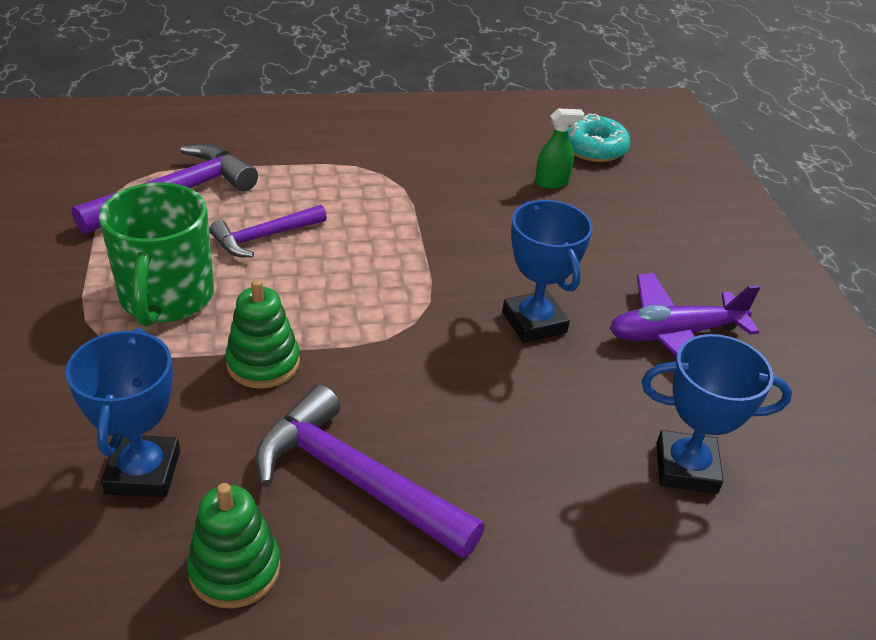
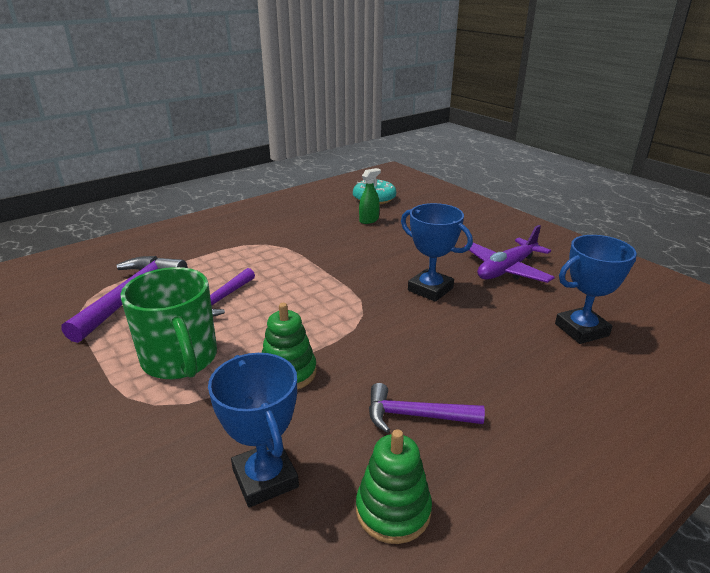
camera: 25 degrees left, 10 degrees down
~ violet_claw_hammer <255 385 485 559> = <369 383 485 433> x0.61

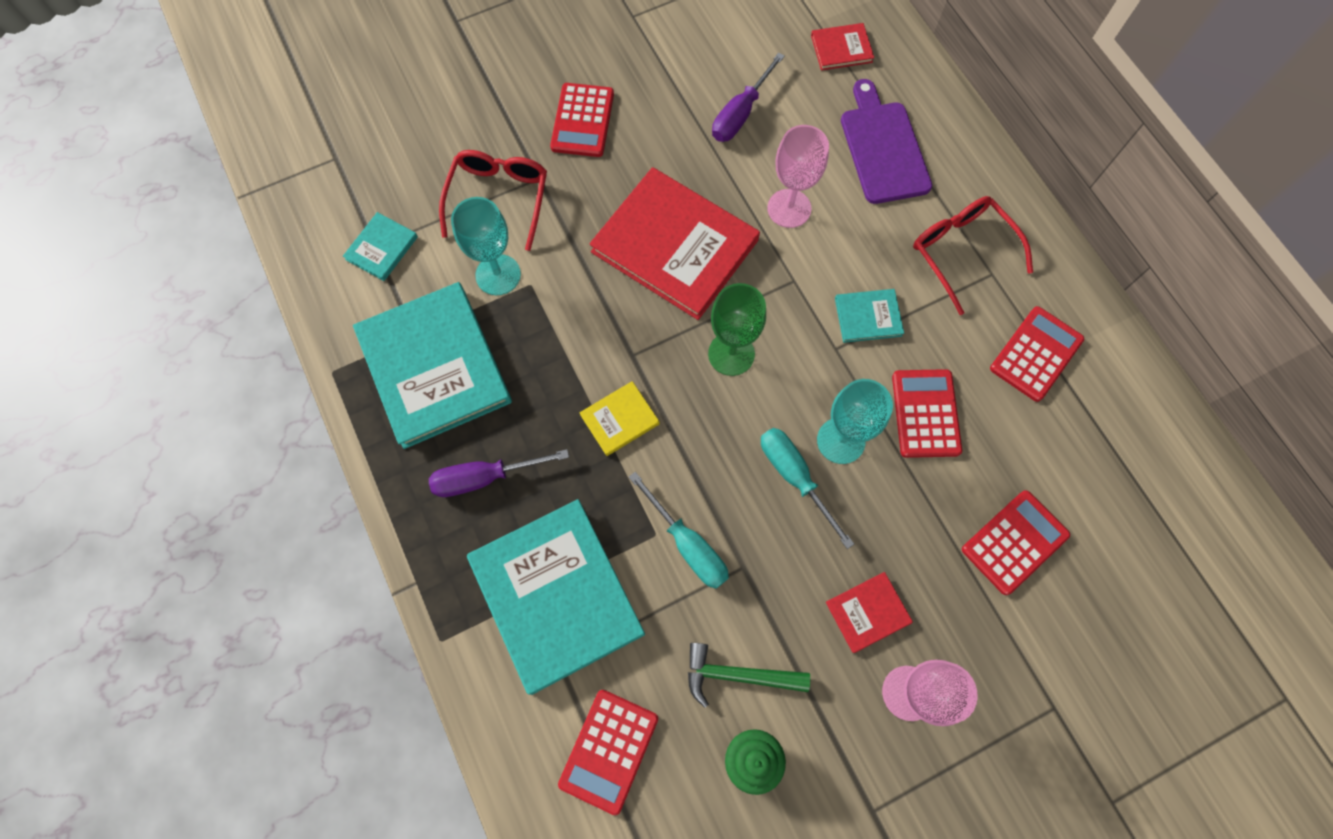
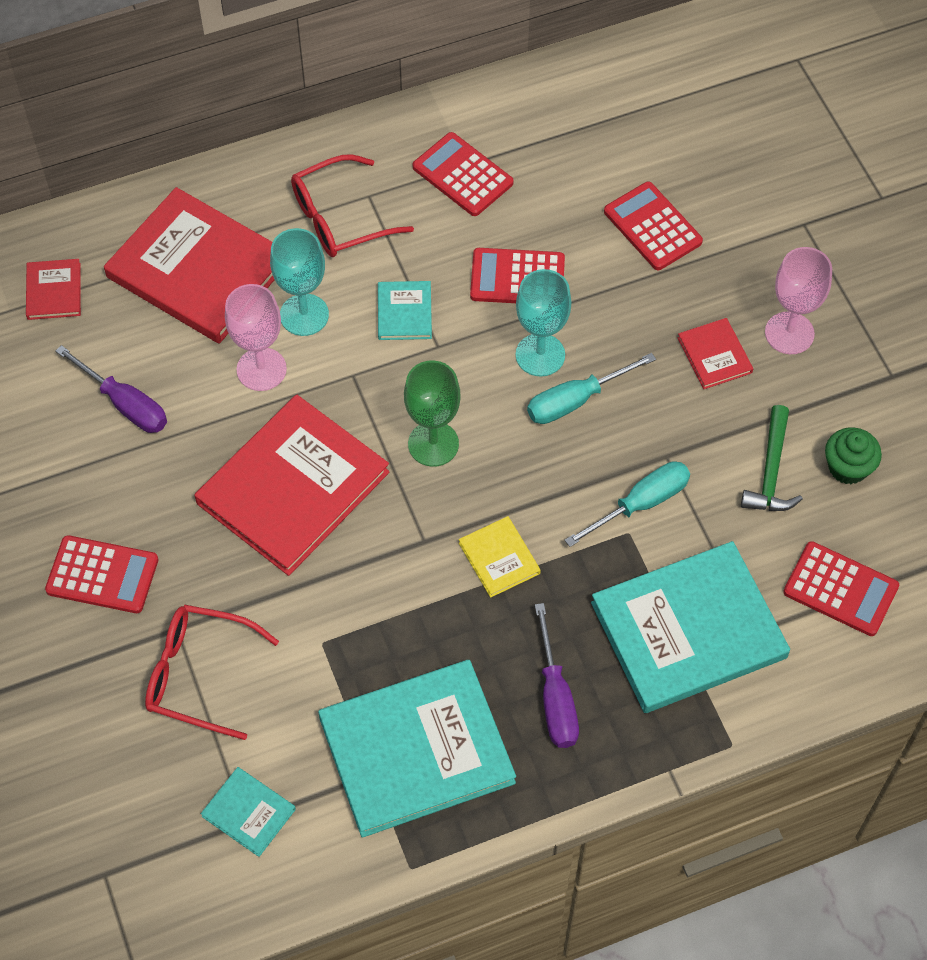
camera: 85 degrees left, 10 degrees down
~ violet_cutting_board <841 79 932 204> to red_hardcover <104 187 275 344>
~ aqua_goblet <451 197 521 295> to <270 228 329 336>

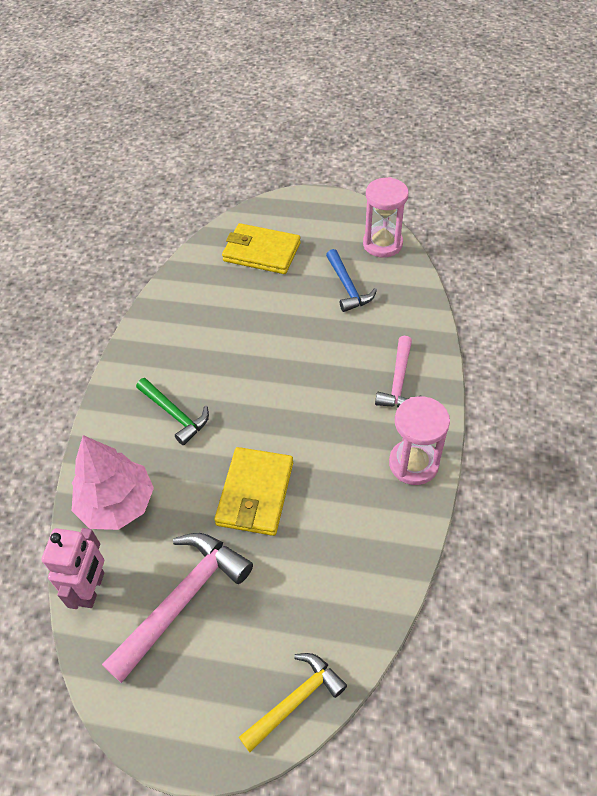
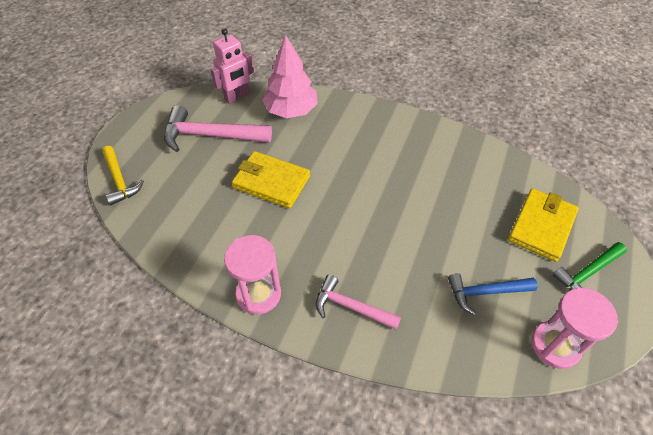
camera: 100 degrees right, 0 degrees up
~ emerald_claw_hammer <136 378 209 445> to <552 242 627 290>
~ rose-pink_robot <41 528 104 609> = <210 28 254 104> 60 degrees counterclockwise
~ rose-pink_claw_hammer <102 533 253 683> = <164 105 272 152> 135 degrees clockwise

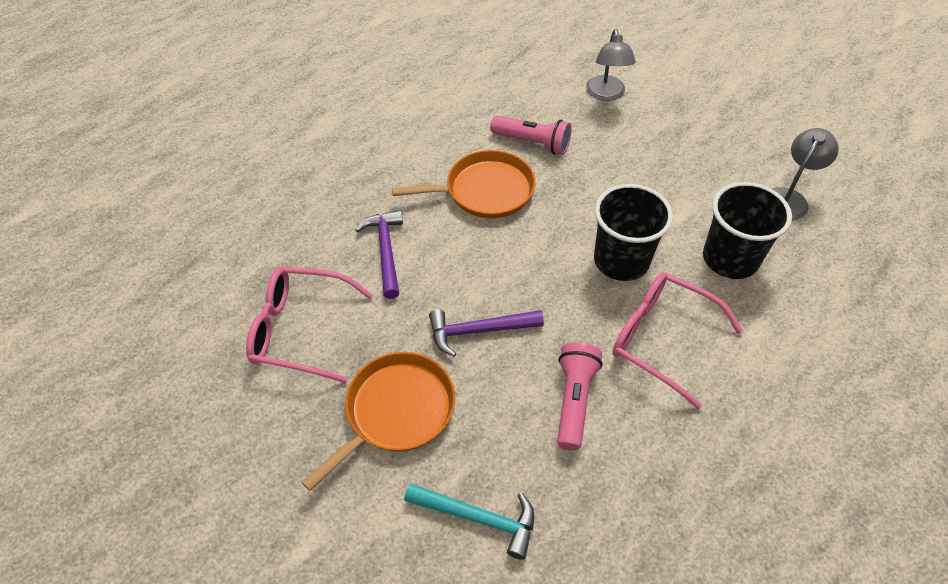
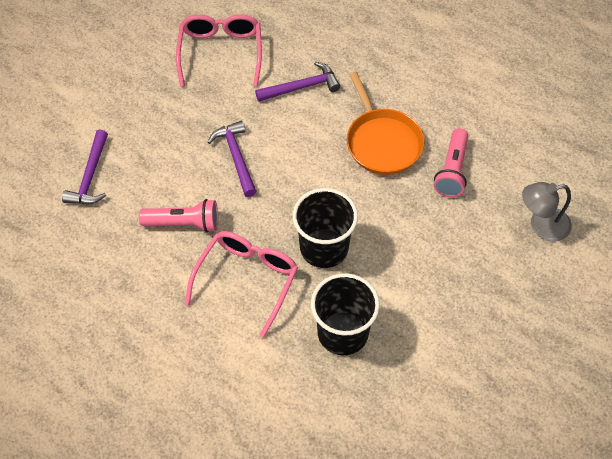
camera: 80 degrees right, 5 degrees up
- grey_lamp <771 128 839 220>
- orange-coloured_skillet <302 352 455 491>
~ aqua_claw_hammer <404 483 534 560> to violet_claw_hammer <62 130 108 204>

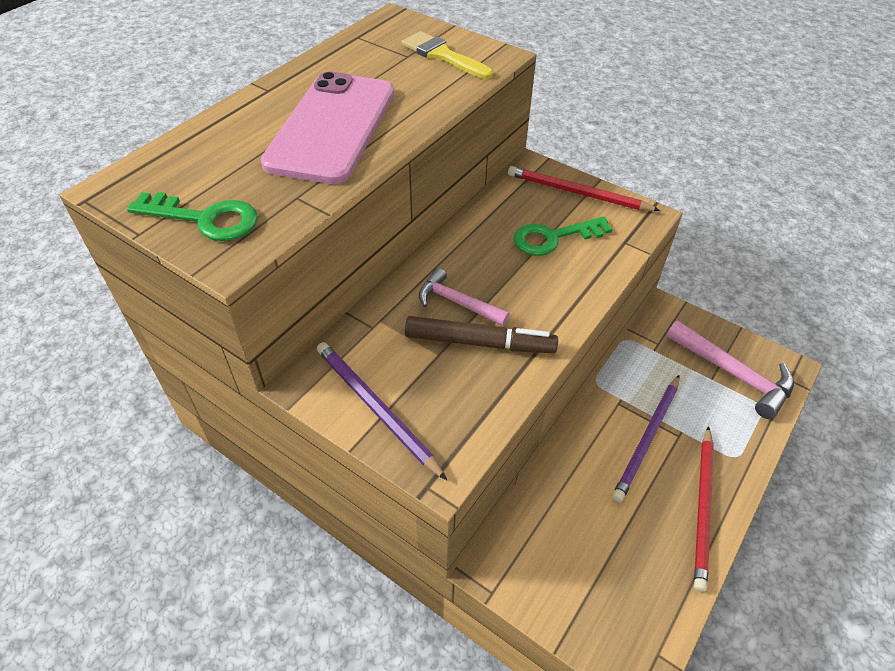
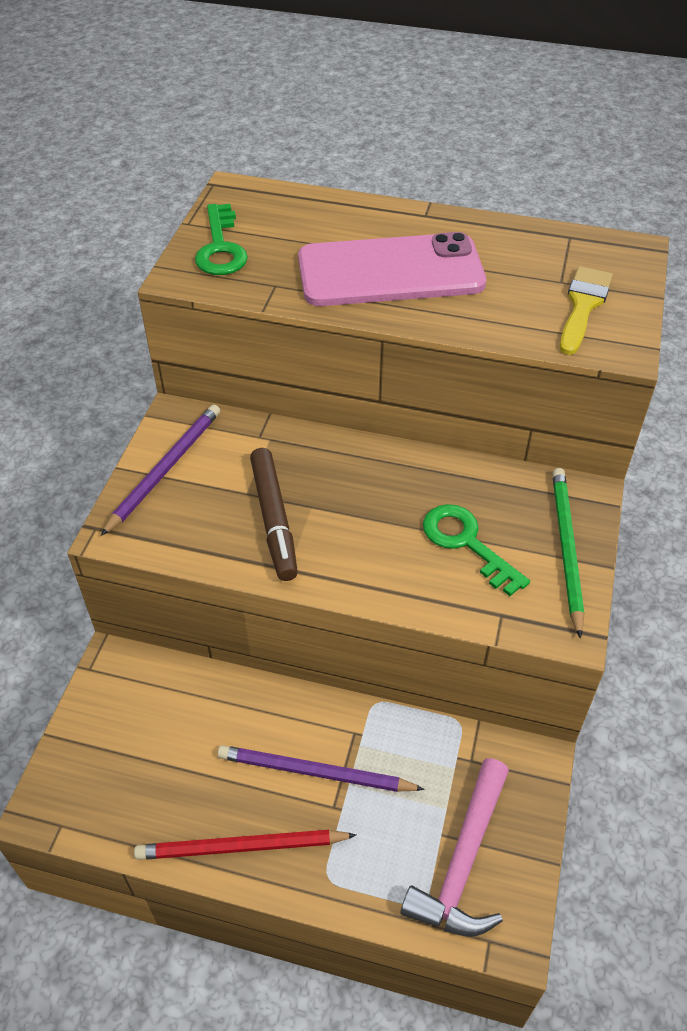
camera: 70 degrees right, 0 degrees up
~ red_pencil <508 166 660 211> to emerald_pencil <552 468 584 639>
- rose-pink_claw_hammer <419 268 510 326>

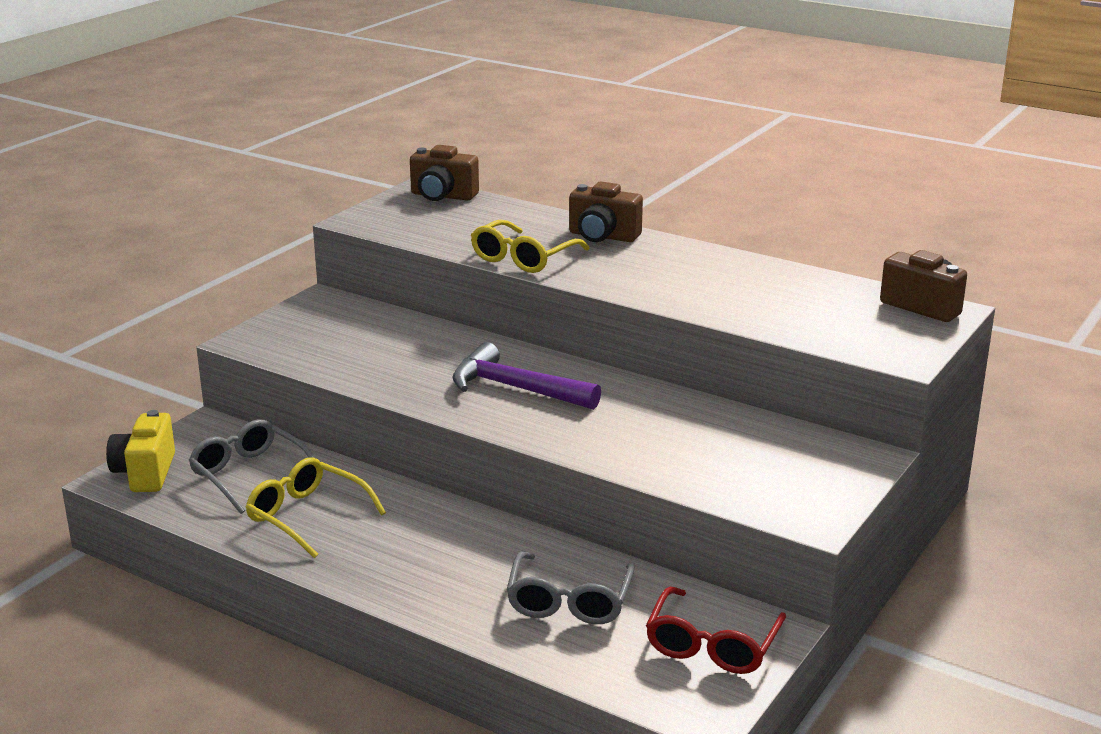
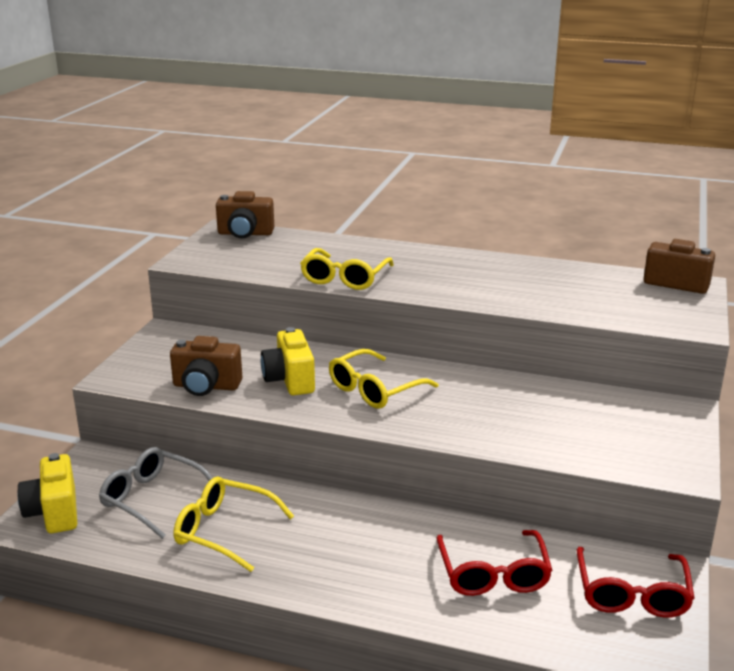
camera: 15 degrees left, 0 degrees up
~ russet_compact_camera <569 182 643 242> to <170 336 242 396>
~ violet_claw_hammer <452 342 601 410> to bright_yellow_glasses <329 349 438 408>
~ grey_glasses <507 552 635 624> to red_glasses <436 530 552 596>
+ bright_yellow_compact_camera <261 327 315 395>

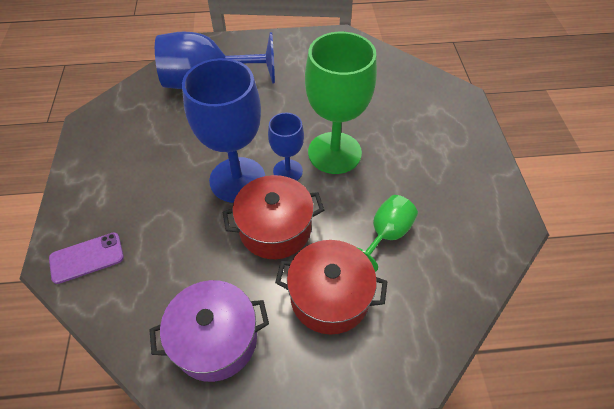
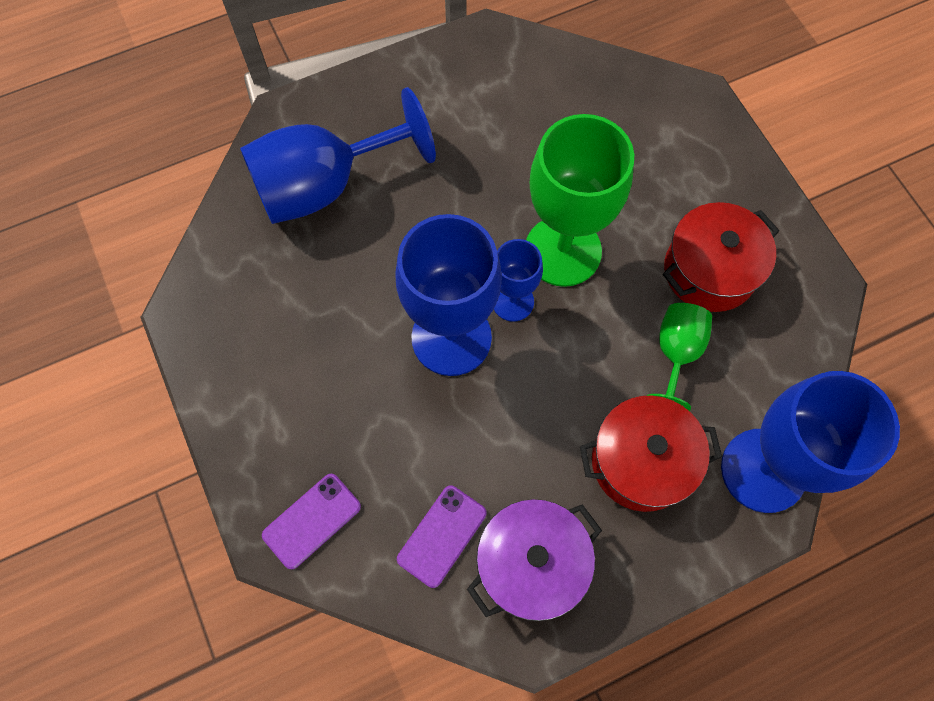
camera: 20 degrees left, 15 degrees up
~ red_stockpot <223 175 324 259> to <663 202 779 312>
+ blue_goblet <721 371 900 513>
+ violet_smartphone <397 486 486 588>

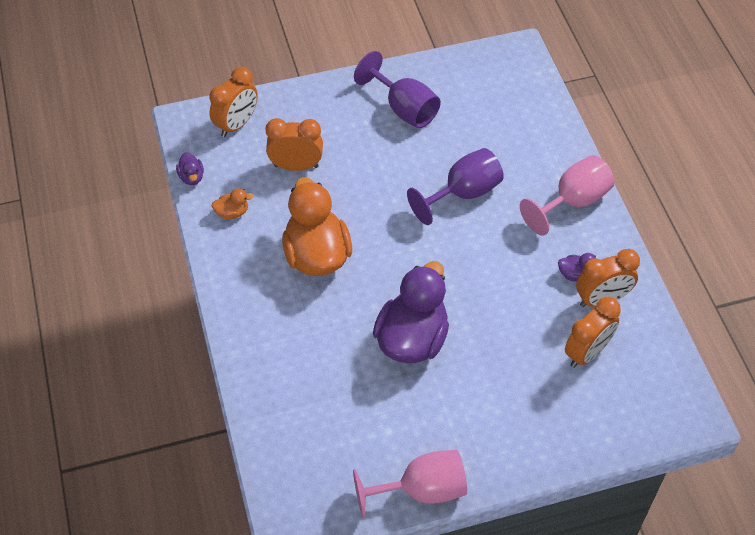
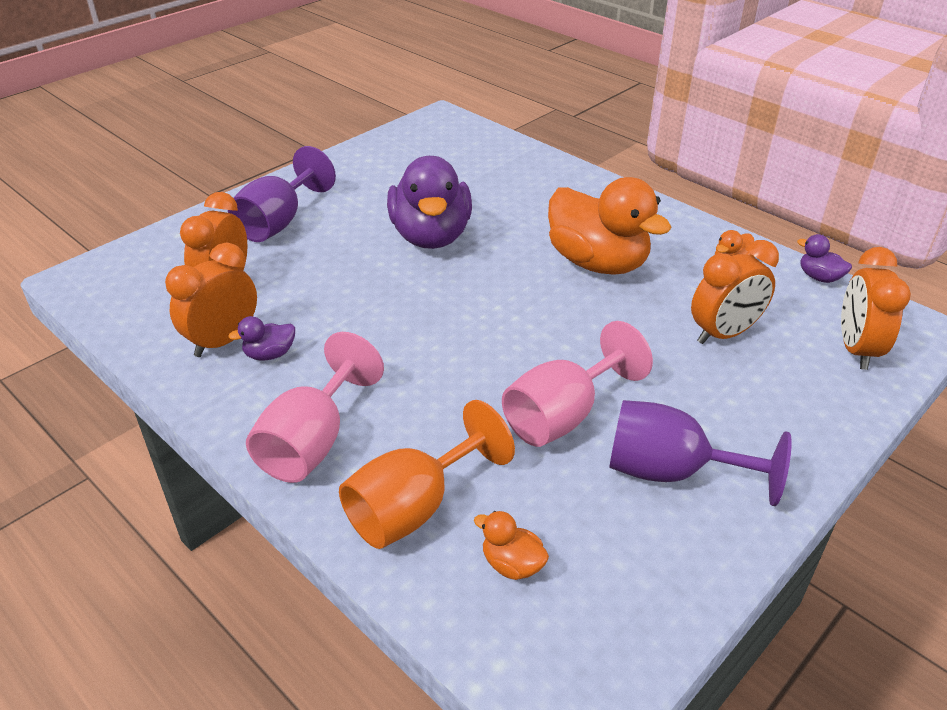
camera: 150 degrees right, 15 degrees down
~ violet_goblet <407 148 504 225> to <228 146 336 242>
~ rose-pink_goblet <353 450 467 518> to <502 321 653 447>
+ orange-coloured_goblet <339 400 515 549>
+ orange-coloured_toy_duck <474 511 549 580>

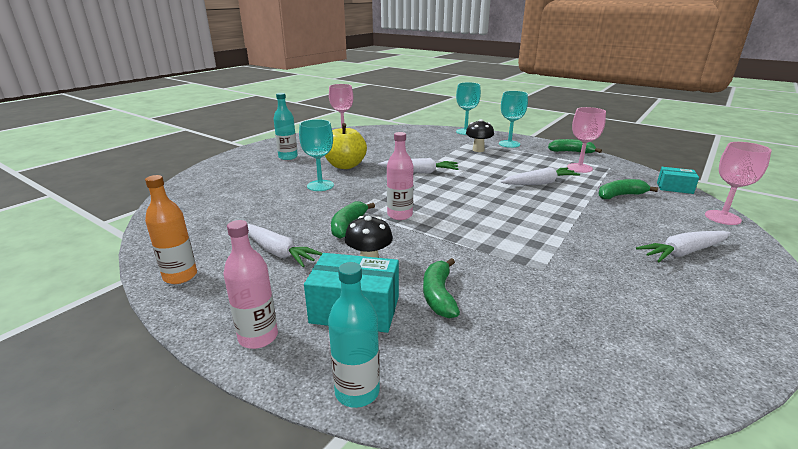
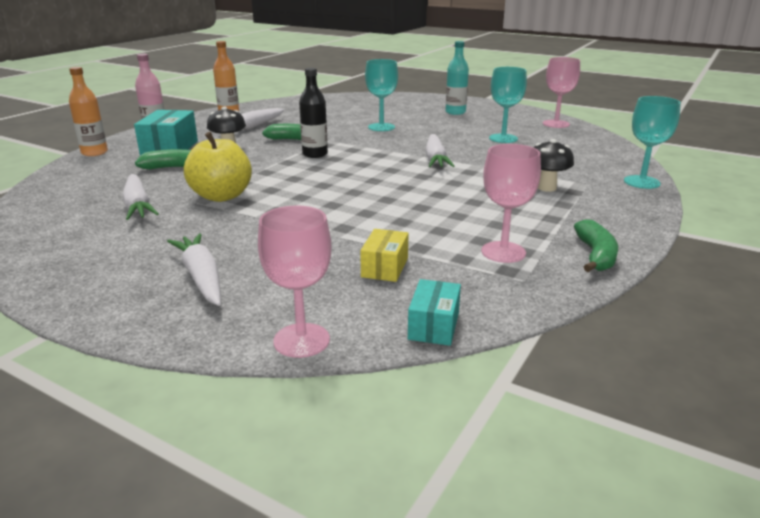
camera: 85 degrees right, 0 degrees up
~ aqua_goblet <499 91 528 148> to <489 67 527 143>
~ bright_yellow_apple <325 123 367 169> to <184 132 252 202>
~ rose-pink_bottle <387 132 413 220> to jet-black_bottle <299 68 328 158>
~ pure_white_toy_carrot <501 167 580 185> to <123 174 159 220>
~ emerald_banana_fruit <598 179 658 199> to bright_yellow_box <360 229 409 282>
~ aqua_bottle <328 262 380 408> to orange-coloured_bottle <69 67 108 156>

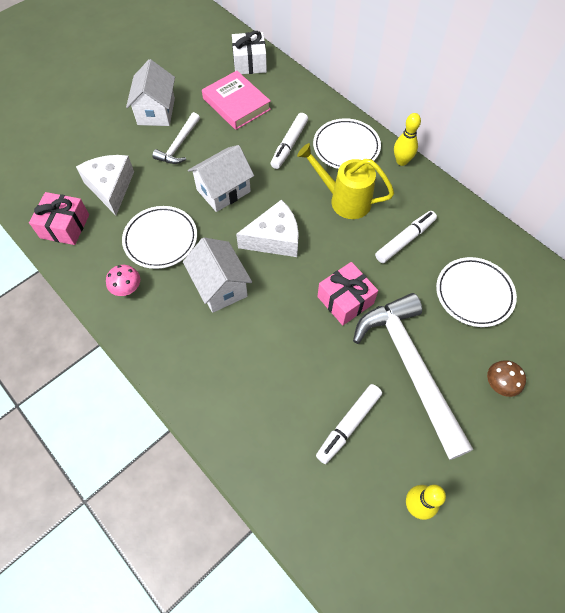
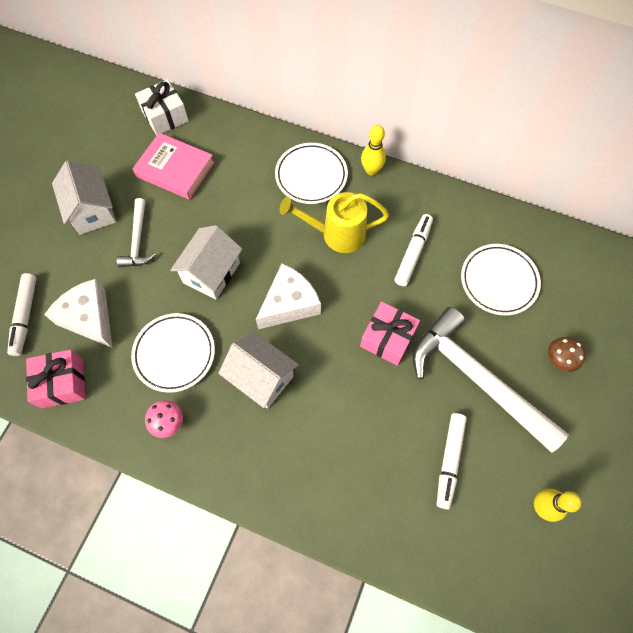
camera: 25 degrees left, 5 degrees up
~ pure_white_marker_pen <271 113 308 169> to <7 273 37 356>

